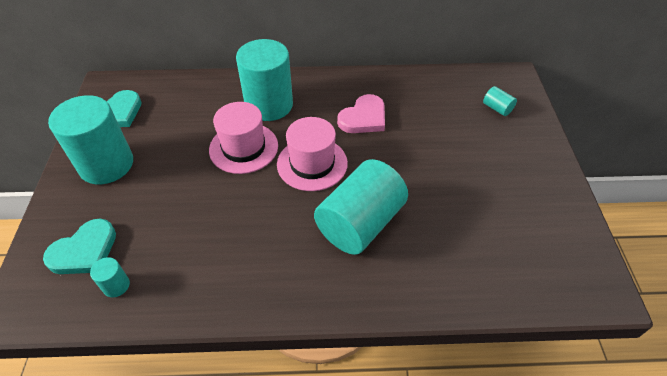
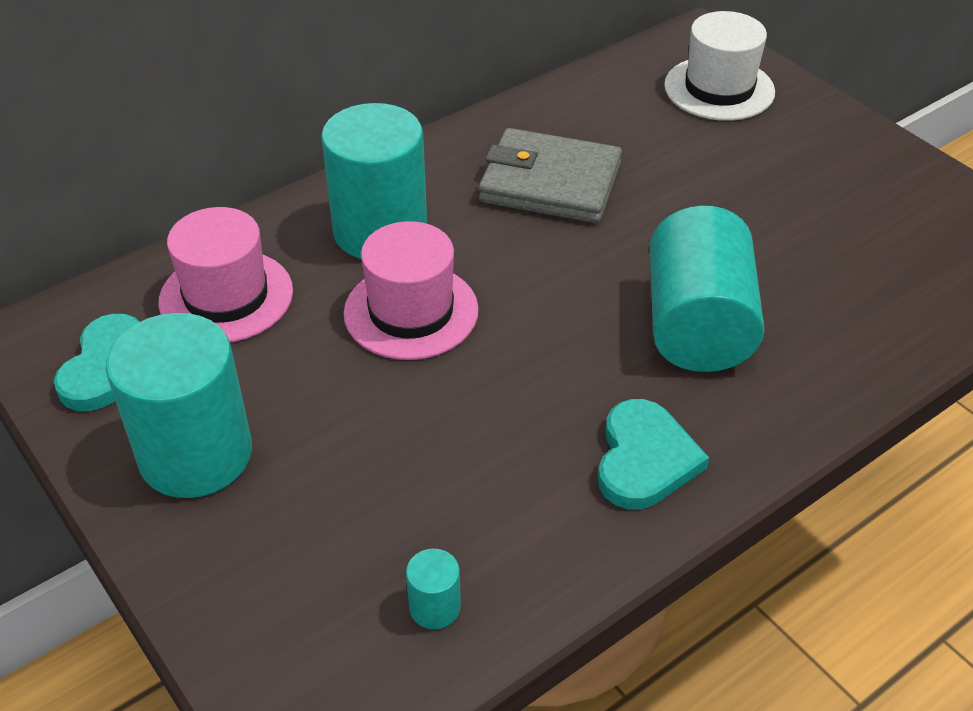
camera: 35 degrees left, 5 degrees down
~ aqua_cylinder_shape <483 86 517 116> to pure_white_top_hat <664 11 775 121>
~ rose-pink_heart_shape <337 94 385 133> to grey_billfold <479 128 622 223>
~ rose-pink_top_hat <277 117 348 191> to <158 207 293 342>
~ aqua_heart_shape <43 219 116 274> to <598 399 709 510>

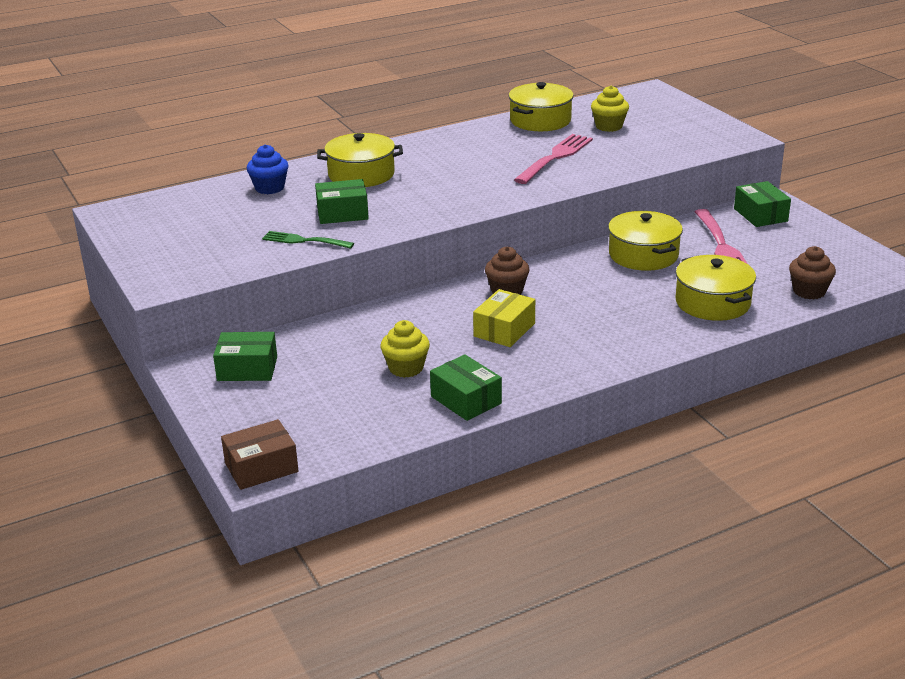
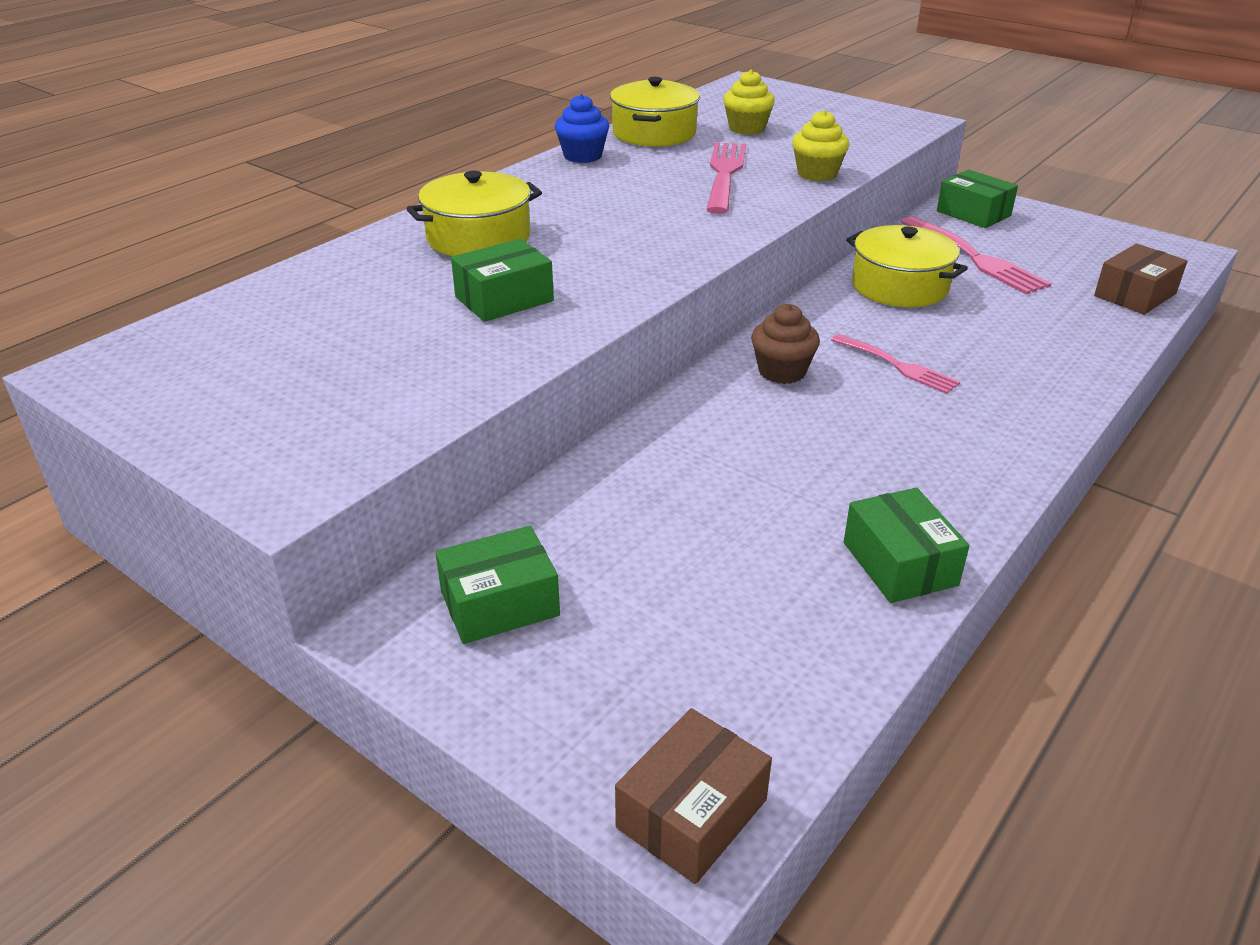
camera: 25 degrees left, 5 degrees up
~ blue_fairy_cake <247 144 288 194> to <555 94 609 163>
- emerald_dinner_fork <262 231 354 249>
~ russet_fairy_cake <789 246 836 299> to russet_box <1094 244 1188 314>
- bright_yellow_stockpot <676 255 756 321>
- bright_yellow_box <473 289 535 347>
~ bright_yellow_fairy_cake <380 320 430 378> to <792 110 849 181>
~ emerald_box <430 354 502 421> = <844 488 970 603> 45 degrees clockwise
+ rose-pink_dinner_fork <831 334 960 394>

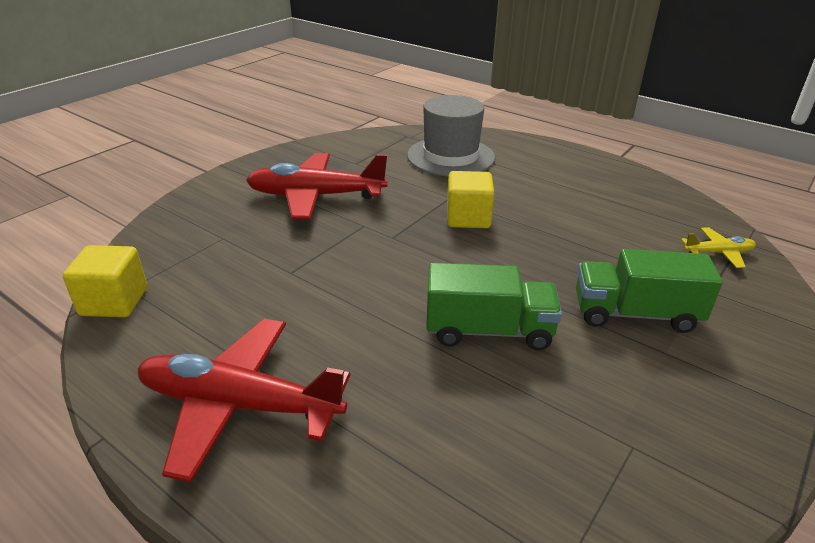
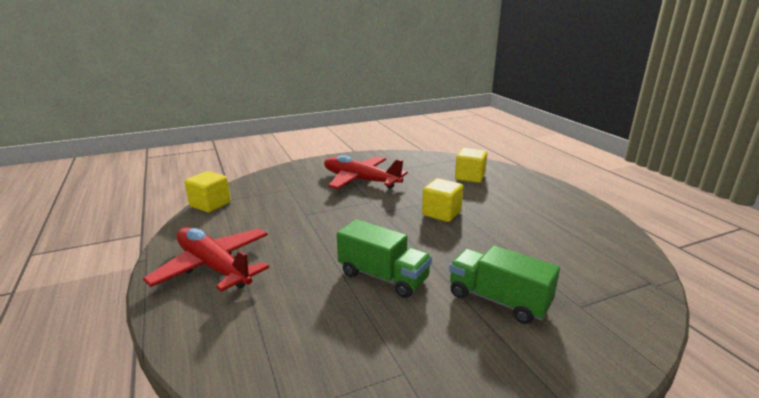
camera: 30 degrees right, 10 degrees down
~ grey_top_hat <407 95 495 176> to bright_yellow_cube <455 148 487 183>
- bright_yellow_aeroplane <681 227 756 268>

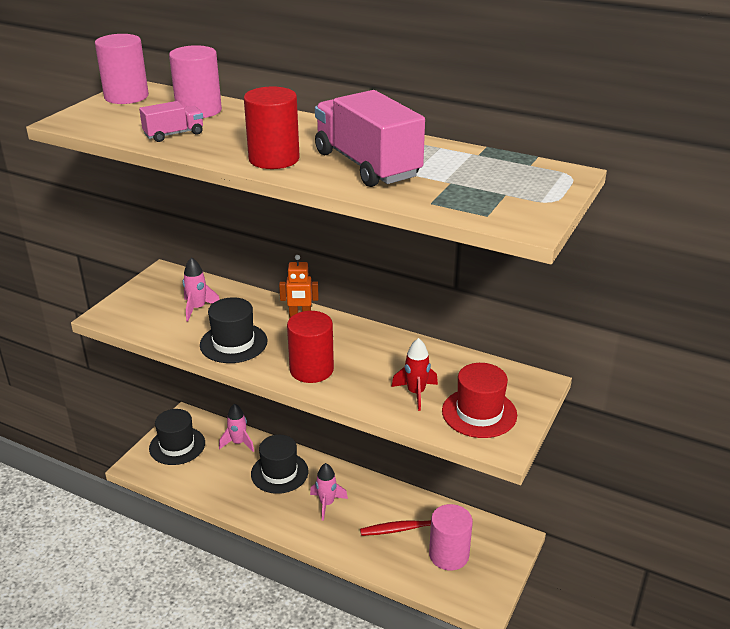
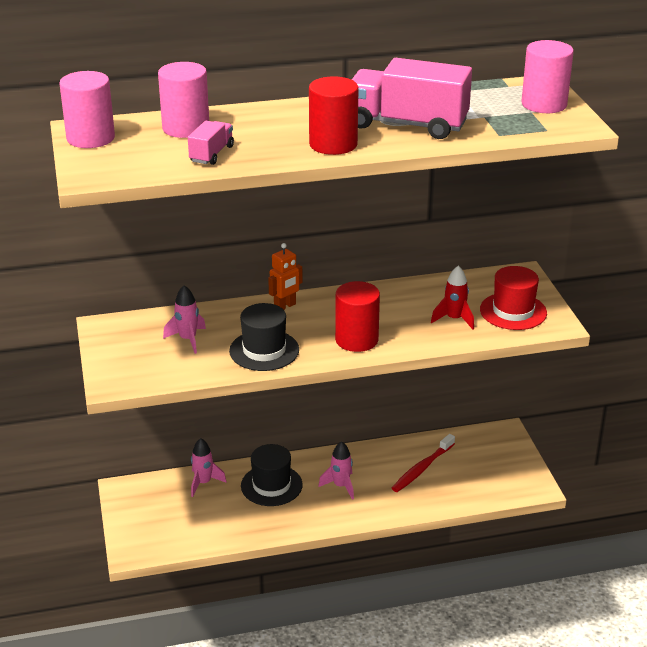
camera: 40 degrees left, 0 degrees up
- jet-black_top_hat <149 409 205 465>
~ rose-pink_cylinder_shape <429 504 473 570> to <521 40 574 113>

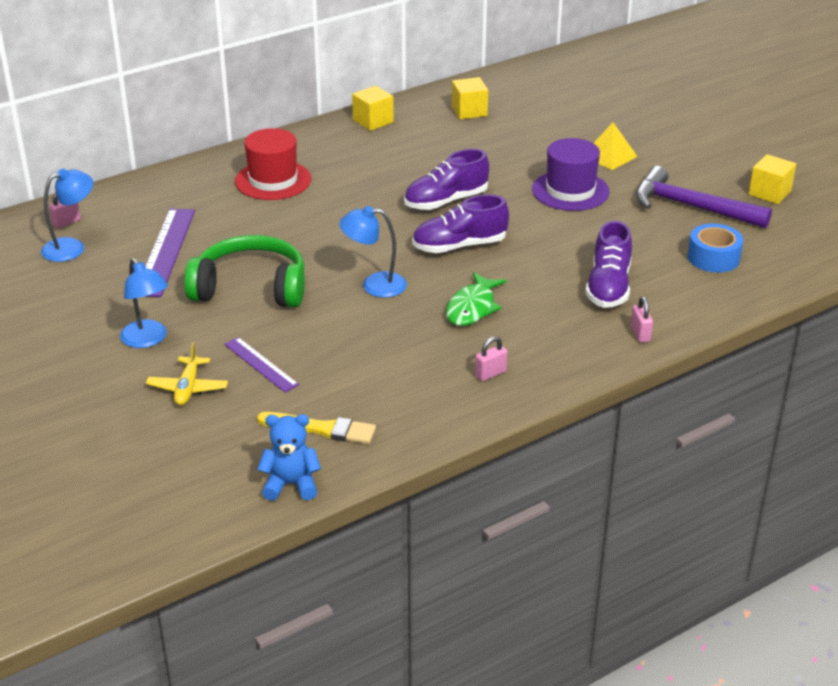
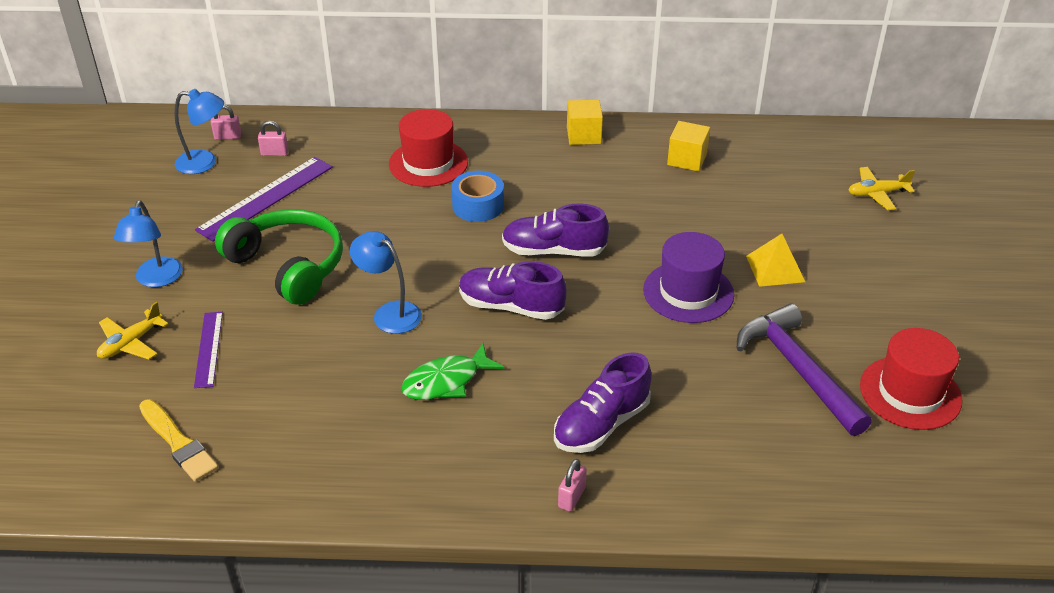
camera: 35 degrees right, 5 degrees up
~ bright_yellow_cube <749 154 796 204> to red_top_hat <860 328 962 430>
~ blue_roll_of_tape <688 223 743 273> to <451 171 504 222>
~ rose-pink_padlock <475 336 508 381> to <258 121 289 156>
- blue_teddy_bear <257 414 321 501>
+ bright_yellow_aeroplane <848 167 915 210>

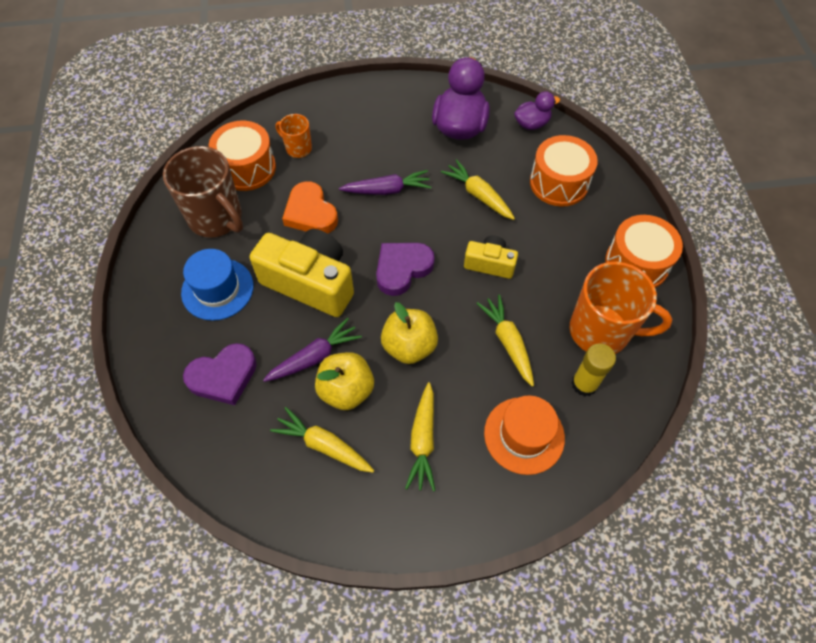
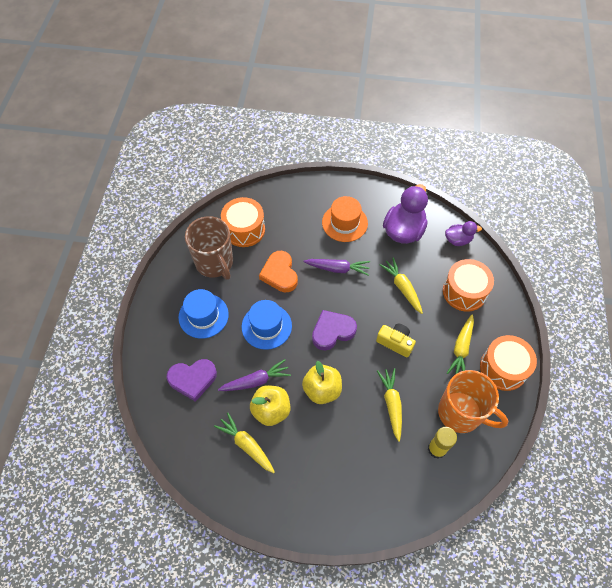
camera: 15 degrees right, 0 degrees up
- orange-coloured_mug <275 114 312 158>
~ bright_yellow_compact_camera <250 229 354 317> to blue_top_hat <242 300 292 350>
~ bright_yellow_toy_carrot <405 382 436 492> to <447 315 474 374>
~ orange-coloured_top_hat <484 395 565 475> to <322 196 368 242>

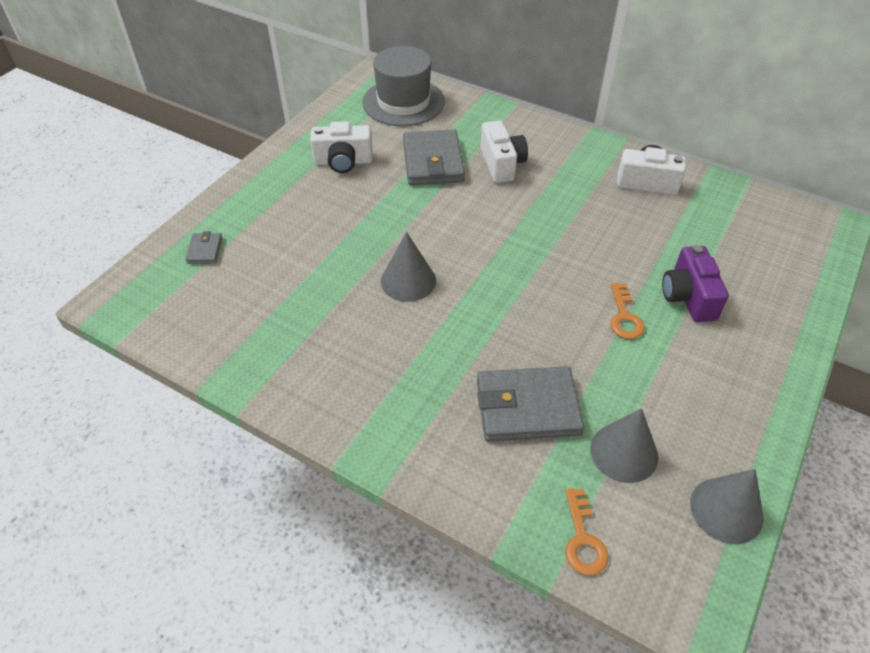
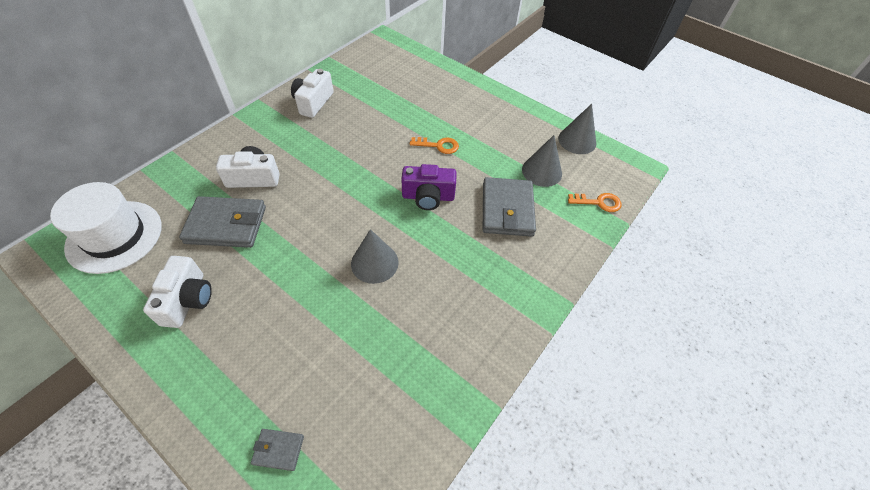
camera: 85 degrees left, 5 degrees up
~ grey_top_hat <362 46 445 126> to pure_white_top_hat <50 182 162 274>
~ violet_compact_camera <662 245 729 322> to <401 164 456 210>

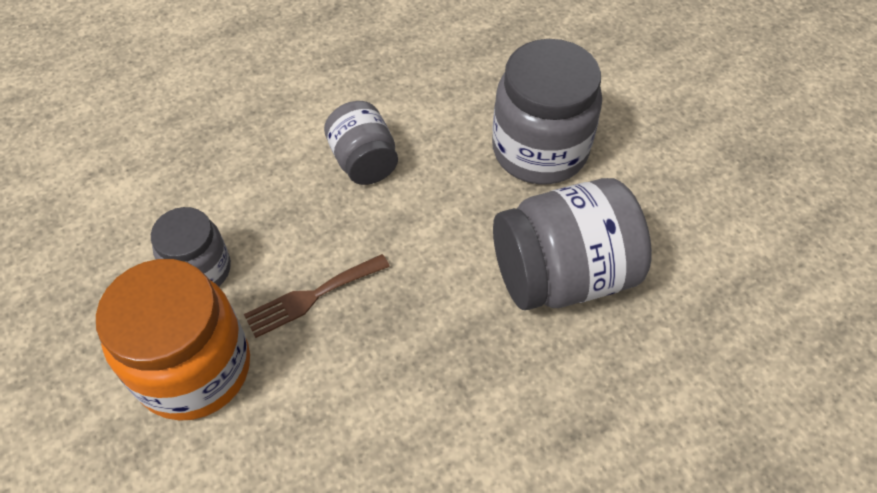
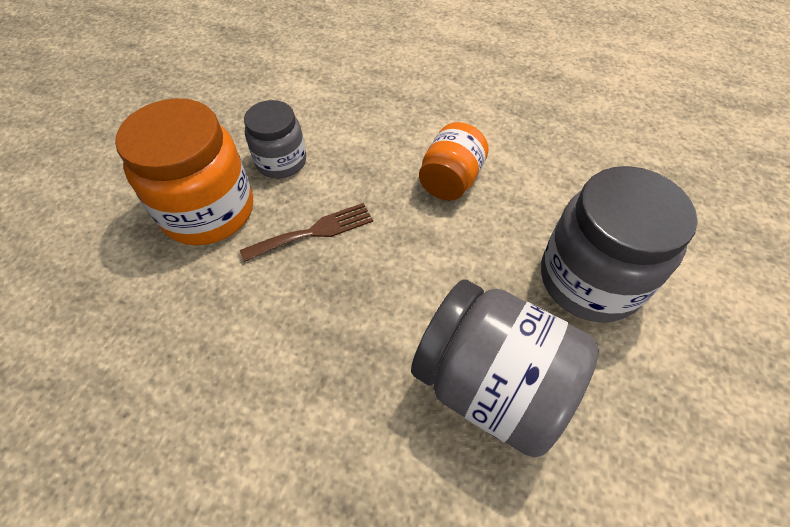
camera: 50 degrees right, 0 degrees up
~ grey_jam_jar <324 101 398 185> to orange-coloured_jam_jar <419 122 489 201>
~ russet_dinner_fork <244 254 390 338> = <240 203 373 262> 135 degrees clockwise

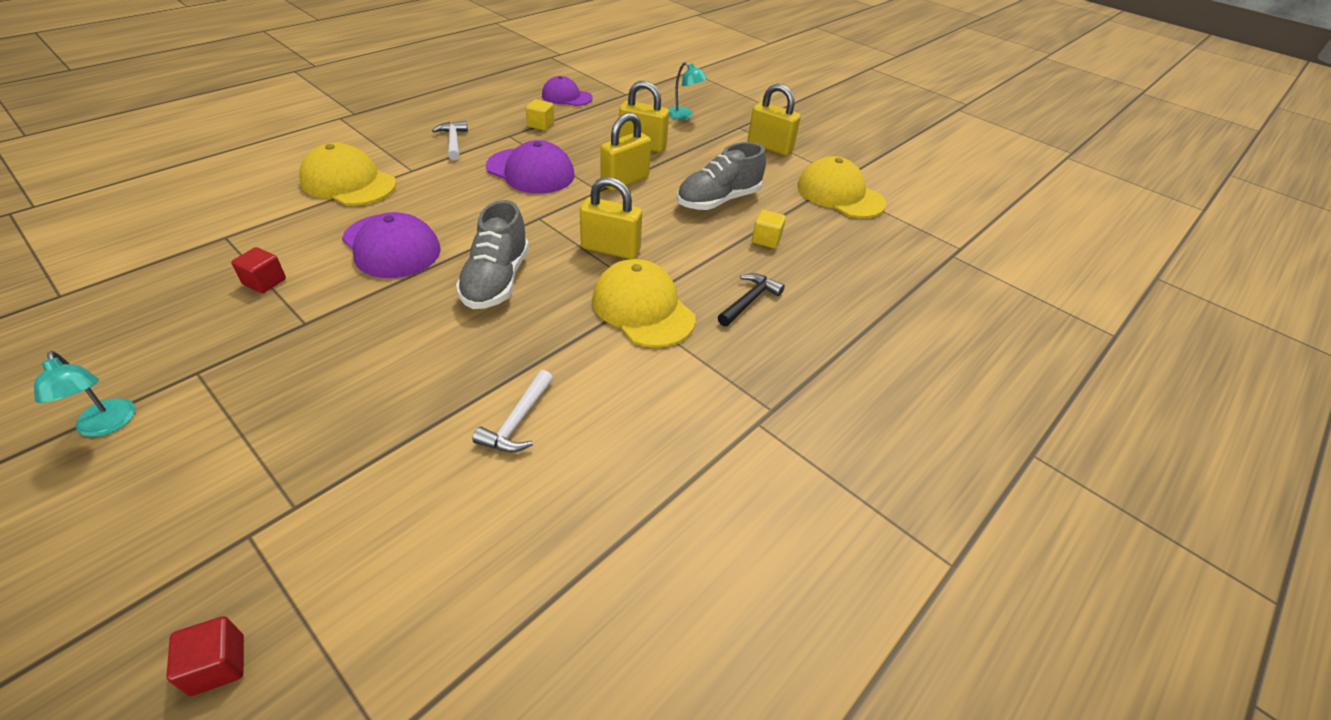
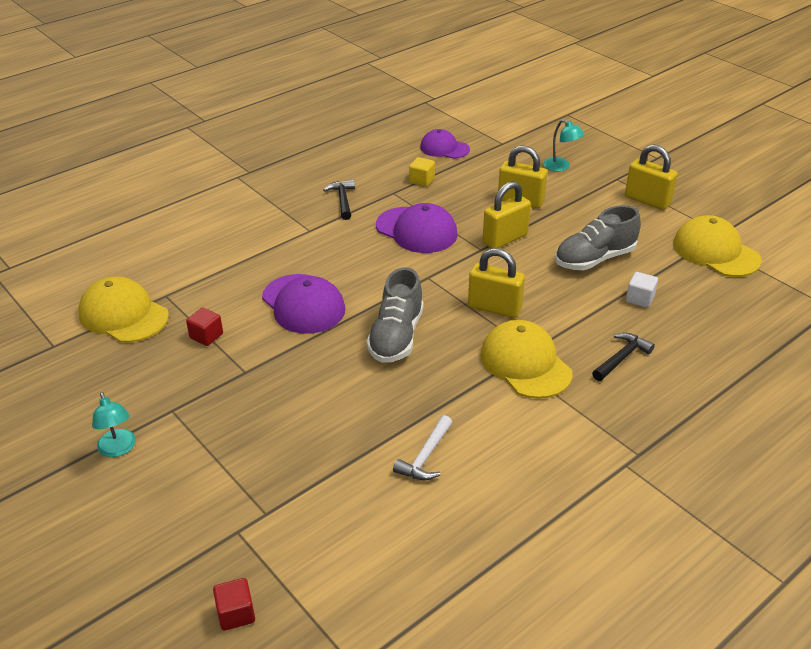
camera: 10 degrees right, 5 degrees down
~ pure_white_claw_hammer <432 121 468 160> to jet-black_claw_hammer <323 180 355 220>
~ bright_yellow_baseball_cap <299 143 396 206> to <78 277 169 343>
~ bright_yellow_cube <752 210 786 248> to pure_white_cube <626 272 658 308>

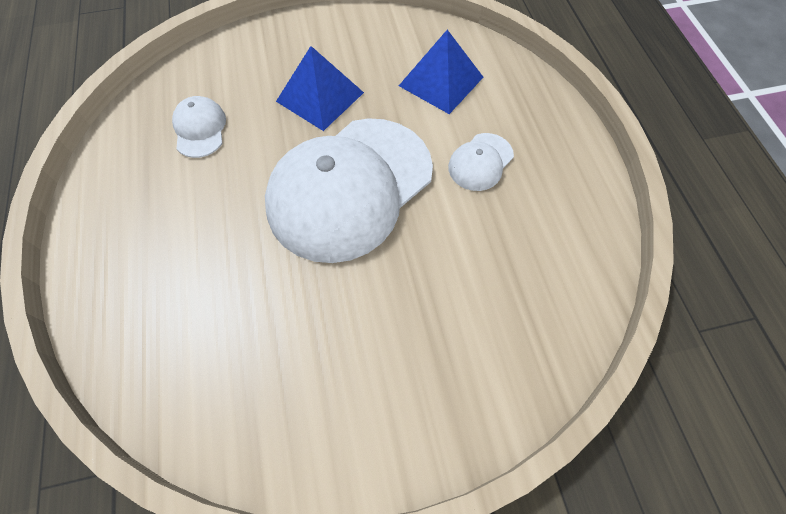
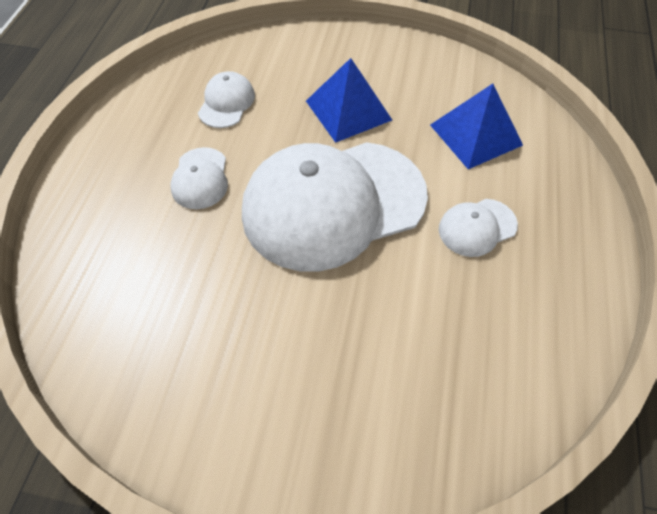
camera: 25 degrees right, 5 degrees down
+ pure_white_baseball_cap <171 147 228 209>

